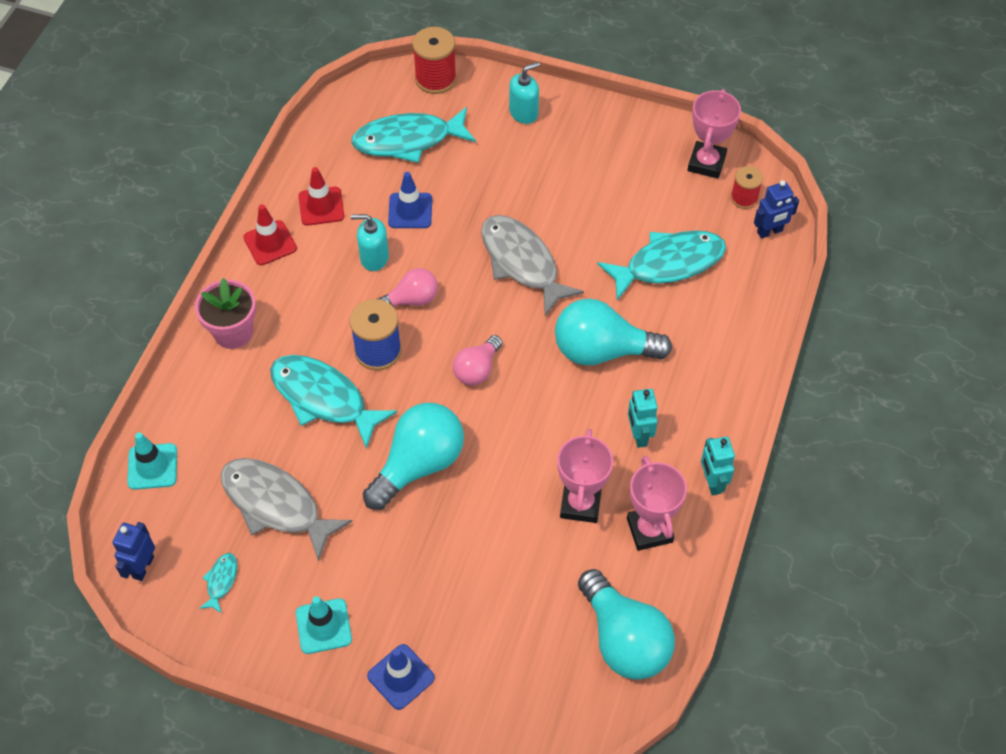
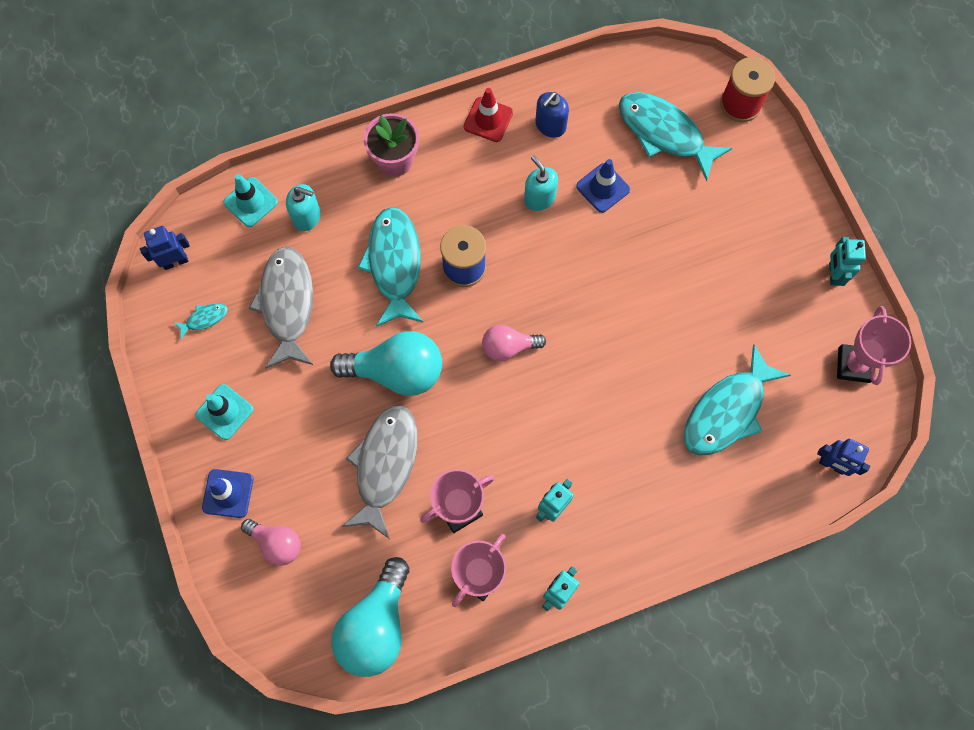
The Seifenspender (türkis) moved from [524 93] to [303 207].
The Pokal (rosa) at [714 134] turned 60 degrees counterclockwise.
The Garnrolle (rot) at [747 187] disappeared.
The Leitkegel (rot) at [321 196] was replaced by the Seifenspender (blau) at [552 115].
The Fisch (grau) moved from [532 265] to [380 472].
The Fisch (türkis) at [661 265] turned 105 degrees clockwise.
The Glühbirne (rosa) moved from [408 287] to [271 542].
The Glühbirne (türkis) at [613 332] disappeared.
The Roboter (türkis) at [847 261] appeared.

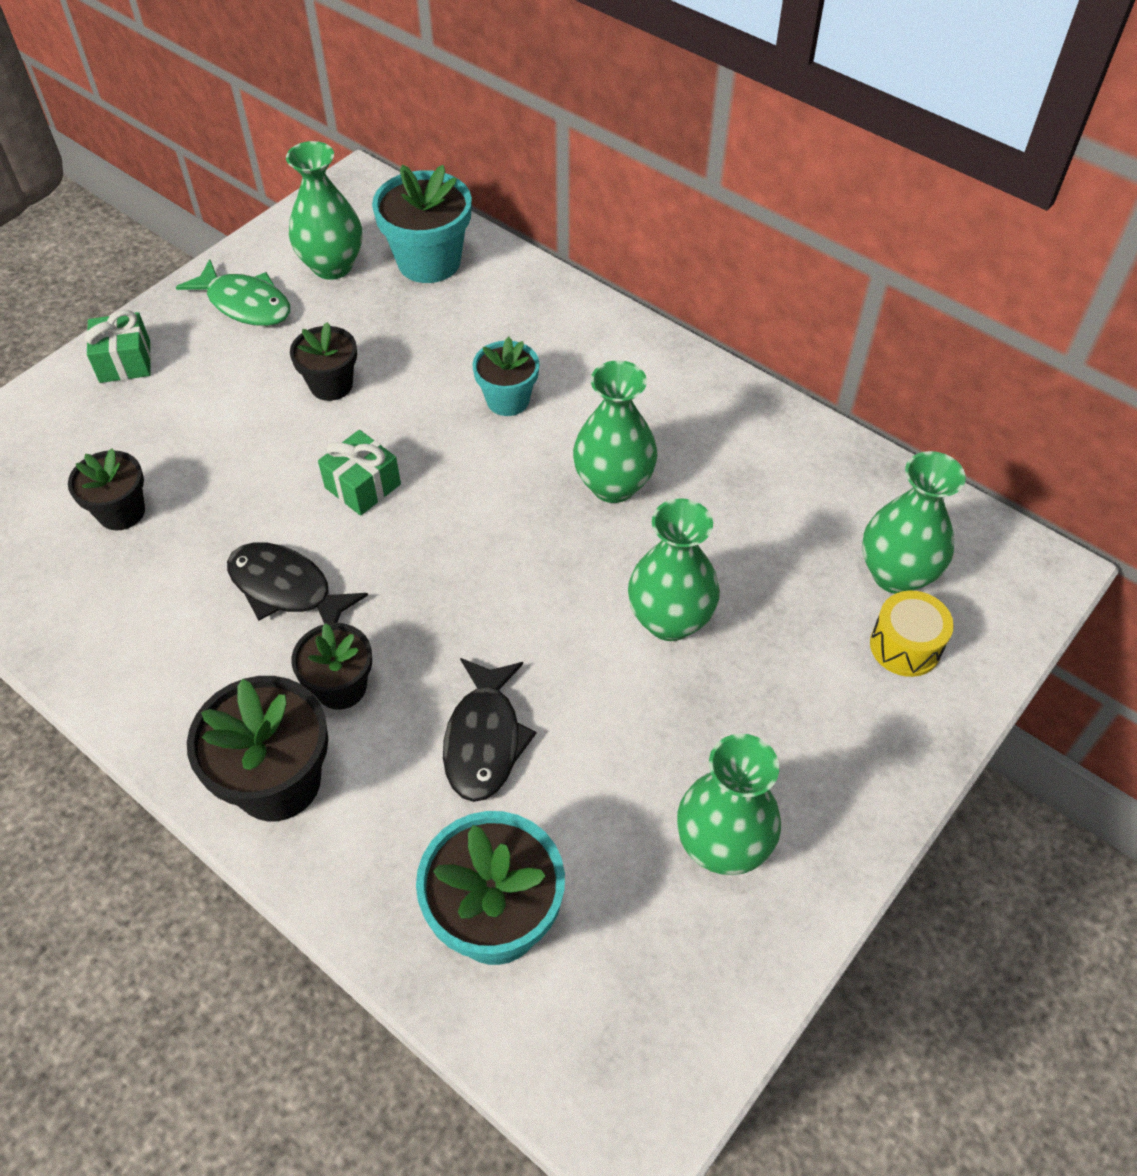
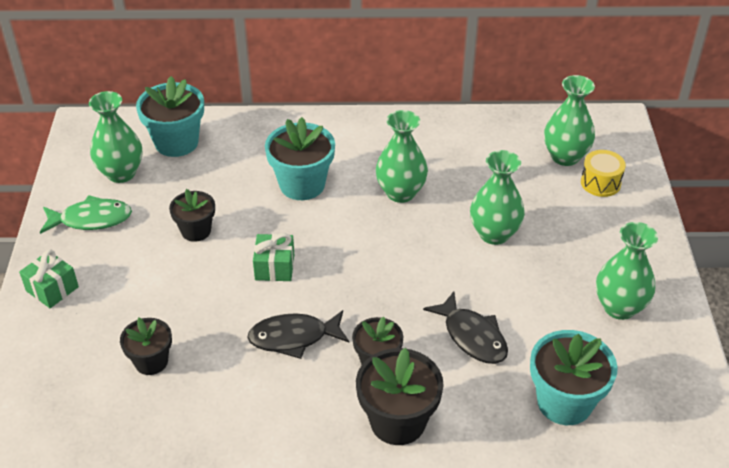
The Blumentopf (türkis) at [506 376] changed to 1.60 times the size.

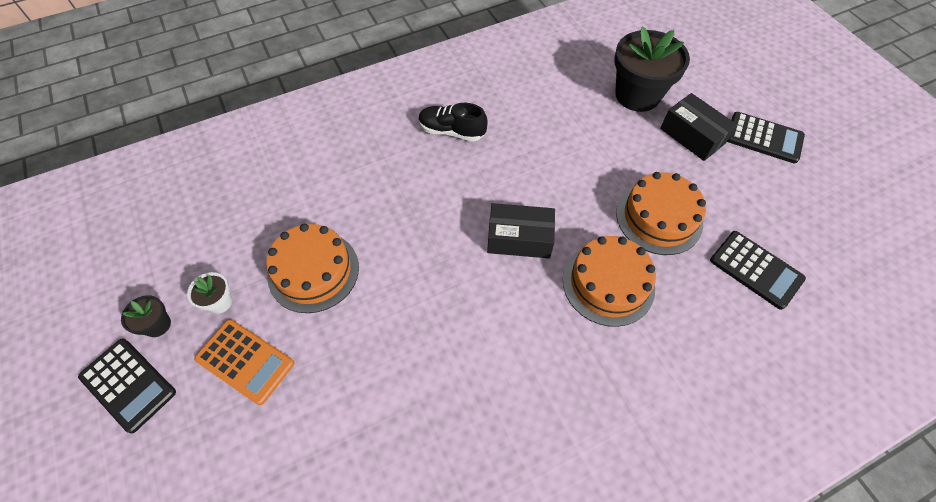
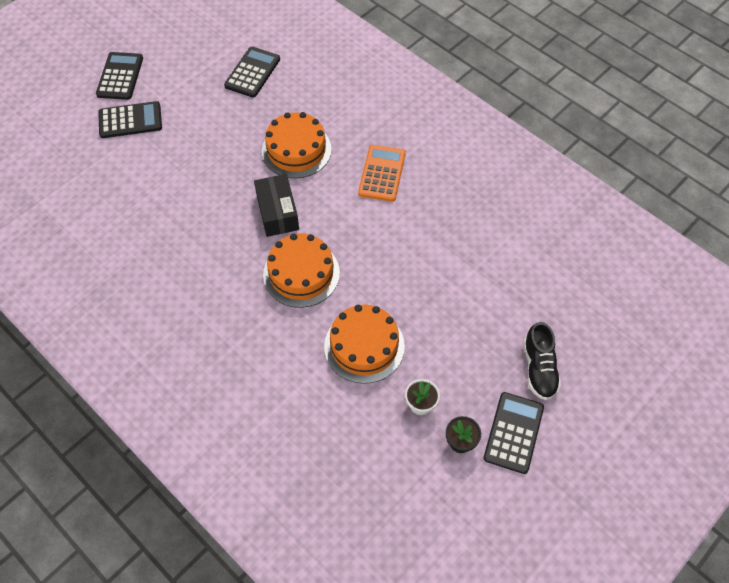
The Blumentopf (schwarz) at [652 69] disappeared.
The Schachtel (schwarz) at [698 127] was replaced by the Taschenrechner (schwarz) at [130 119].
The Schuh (schwarz) moved from [453 122] to [542 361].
The Kuchen (orange) moved from [661 213] to [301 271].
The Taschenrechner (orange) moved from [244 362] to [382 173].

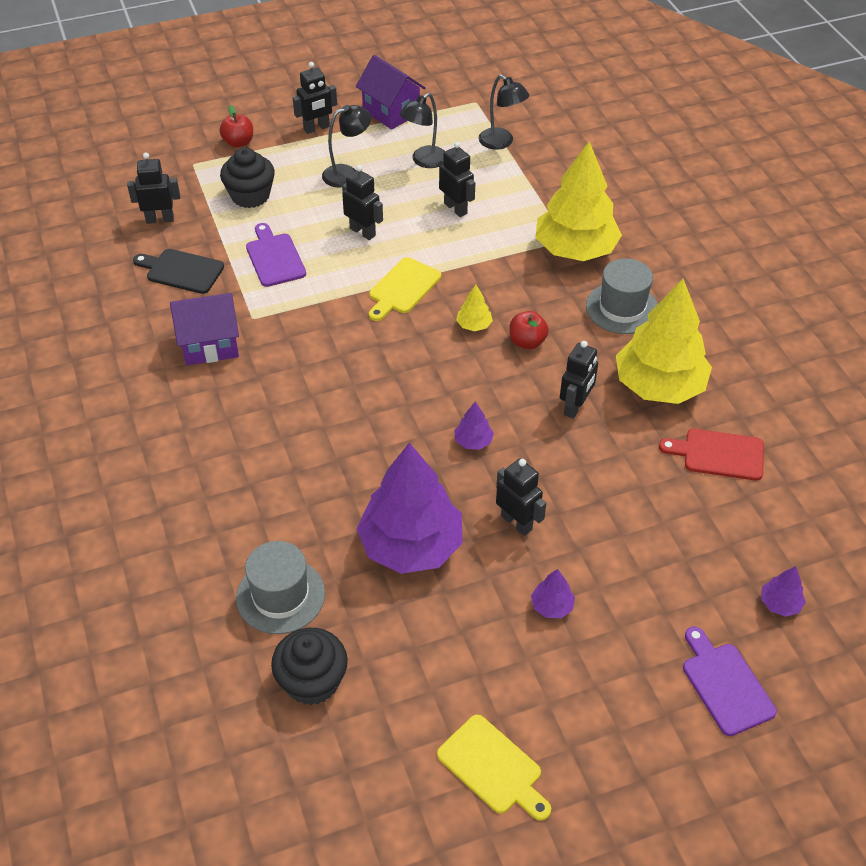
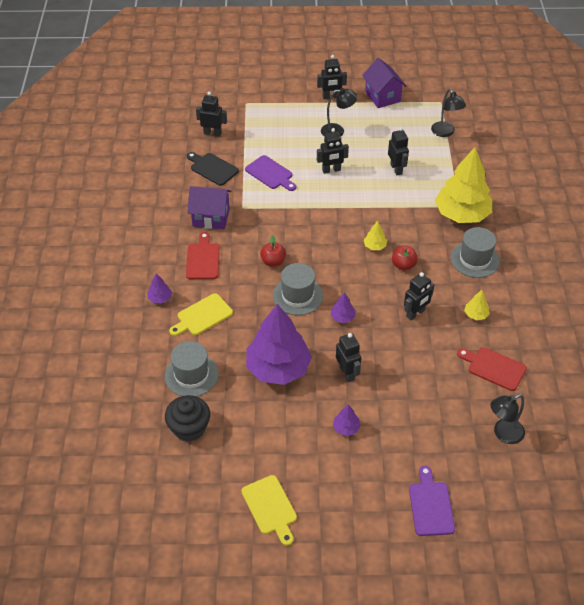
The Lampe (schwarz) moved from [422 130] to [507 419].
The Apfel (rot) moved from [236 126] to [273 251].
The Muffin (schwarz) at [247 177] disappeared.
The Roboter (schwarz) at [362 202] turned 105 degrees clockwise.
The Schneidebrett (lila) at [276 255] turned 135 degrees clockwise.
The Schneidebrett (gelb) moved from [405 289] to [201 314].
The Baum (gelb) at [664 341] changed to 0.40 times the size.
The Baum (lila) moved from [783 591] to [160 288].
The Schneidebrett (rot) at [203 255] appeared.
The Hut (grau) at [298 289] appeared.

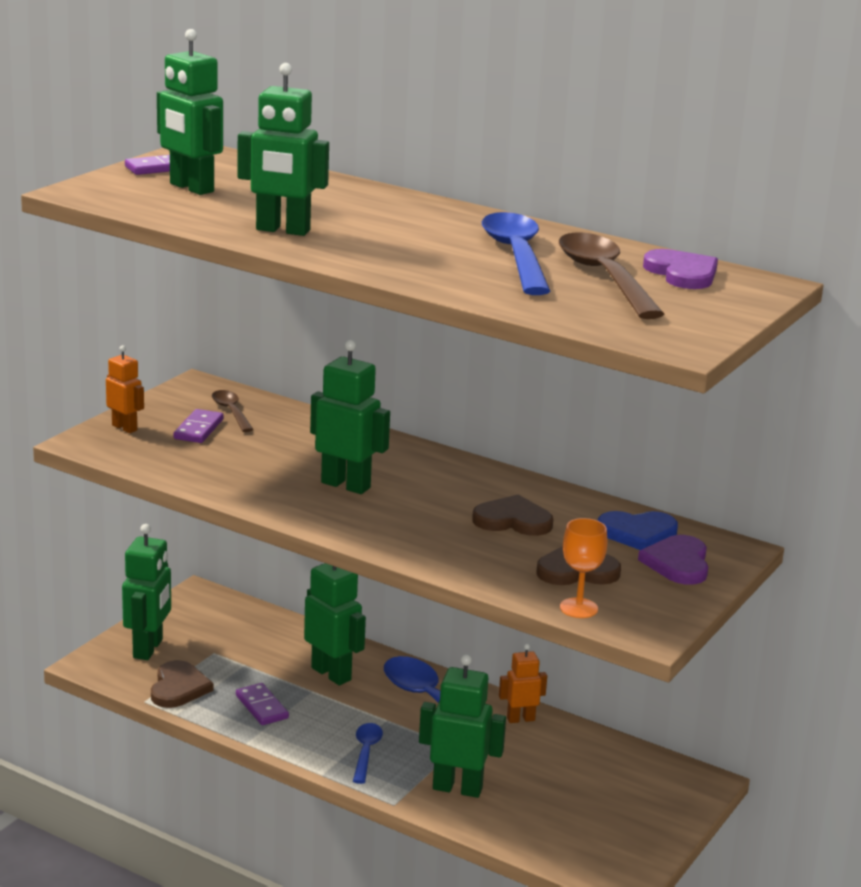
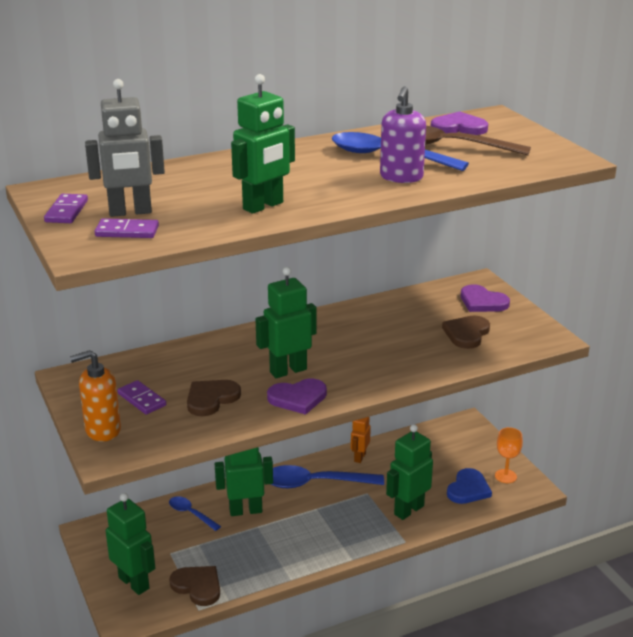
The Roboter (grün) at [190 112] became the Roboter (grau) at [125 148].
The Roboter (orange) at [125 389] was replaced by the Seifenspender (orange) at [95 396].
The Löffel (braun) at [233 411] disappeared.
The Herz (braun) moved from [512 515] to [214 398].
The Herz (blau) moved from [638 530] to [469 486].
The Kelch (orange) moved from [583 568] to [509 455].
The Dominostein (lila) moved from [262 704] to [127 228].
The Löffel (blau) moved from [368 753] to [195 513].
The Seifenspender (lila) at [403 134] appeared.
The Herz (lila) at [297 397] appeared.

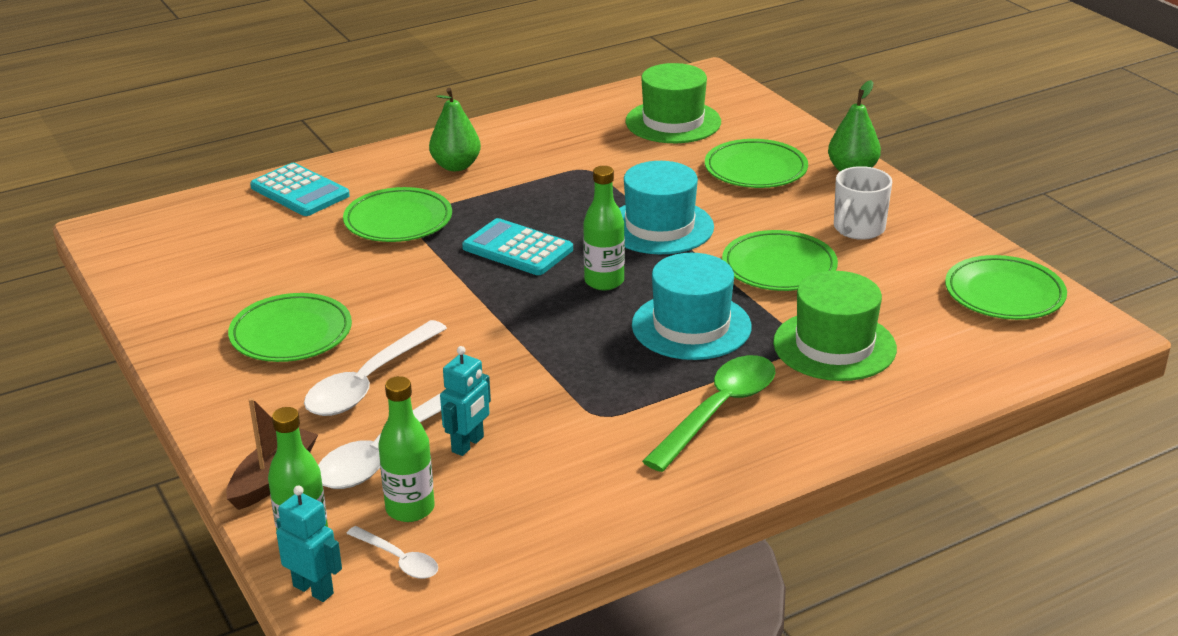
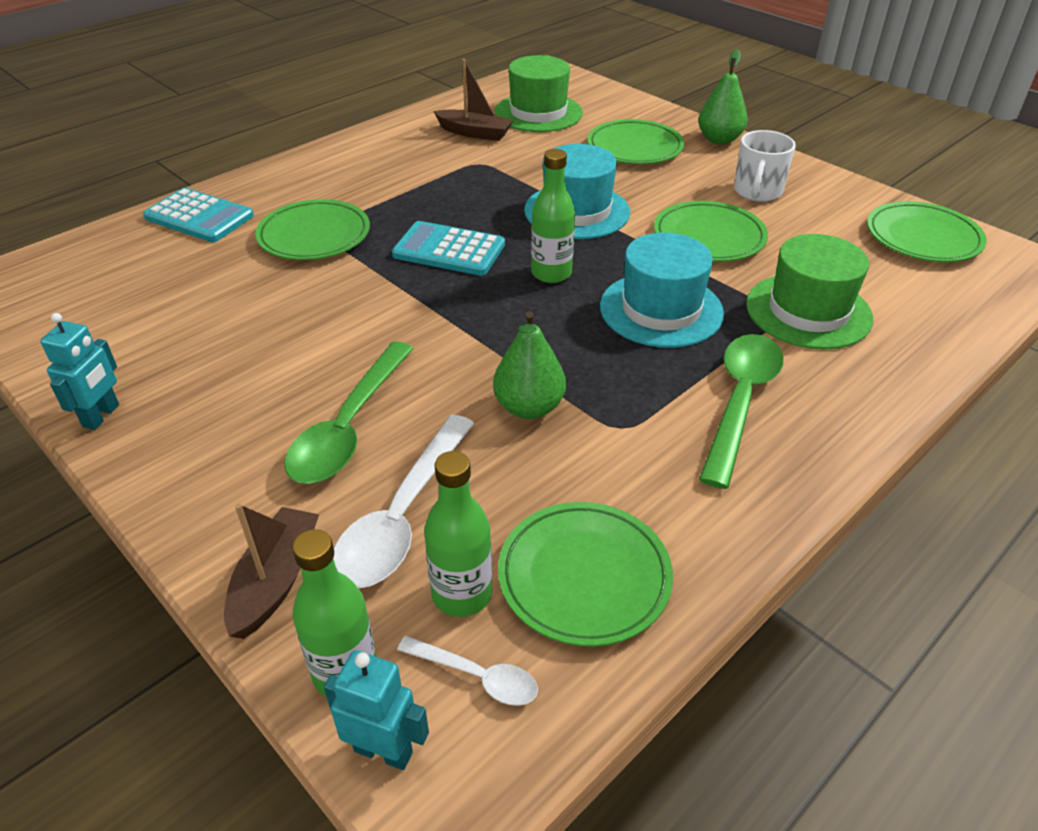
The Birne (grün) moved from [455 129] to [529 365].
The Teller (grün) moved from [290 327] to [585 574].
The Löffel (weiß) at [375 368] became the Löffel (grün) at [349 413].
The Roboter (türkis) moved from [465 401] to [79 371].
The Boot (braun) at [473 100] appeared.

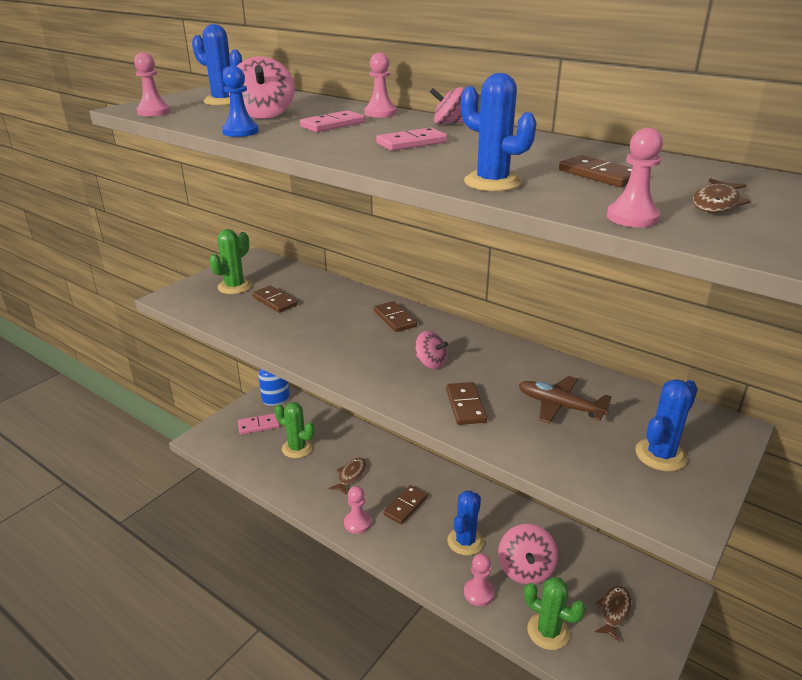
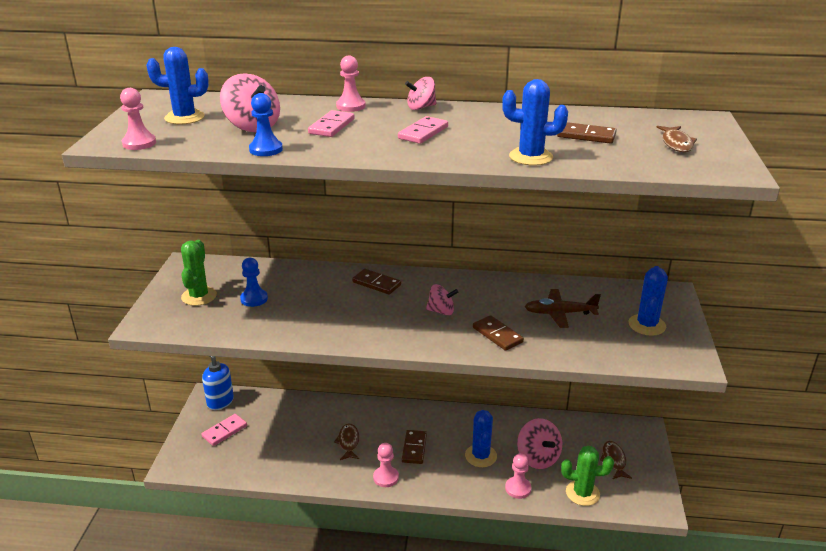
The Bauer (rosa) at [635 177] disappeared.
The Dominostein (braun) at [275 299] was replaced by the Bauer (blau) at [254 282].
The Kaktus (grün) at [294 430] disappeared.

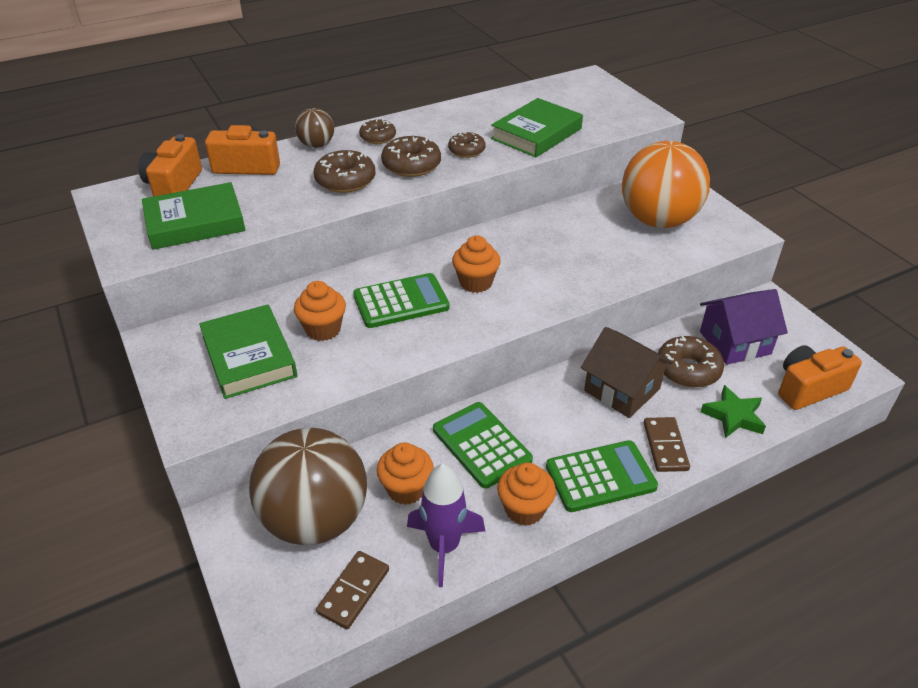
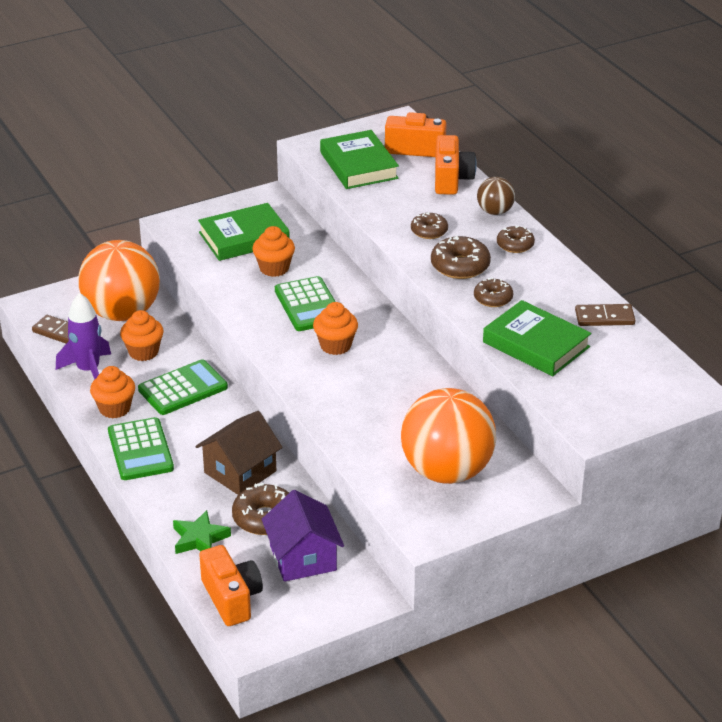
The Donut (braun) at [345 171] changed to 0.65 times the size.
The Dominostein (braun) moved from [667 444] to [605 315].
The Ball (braun) at [308 486] became the Ball (orange) at [119 280].

